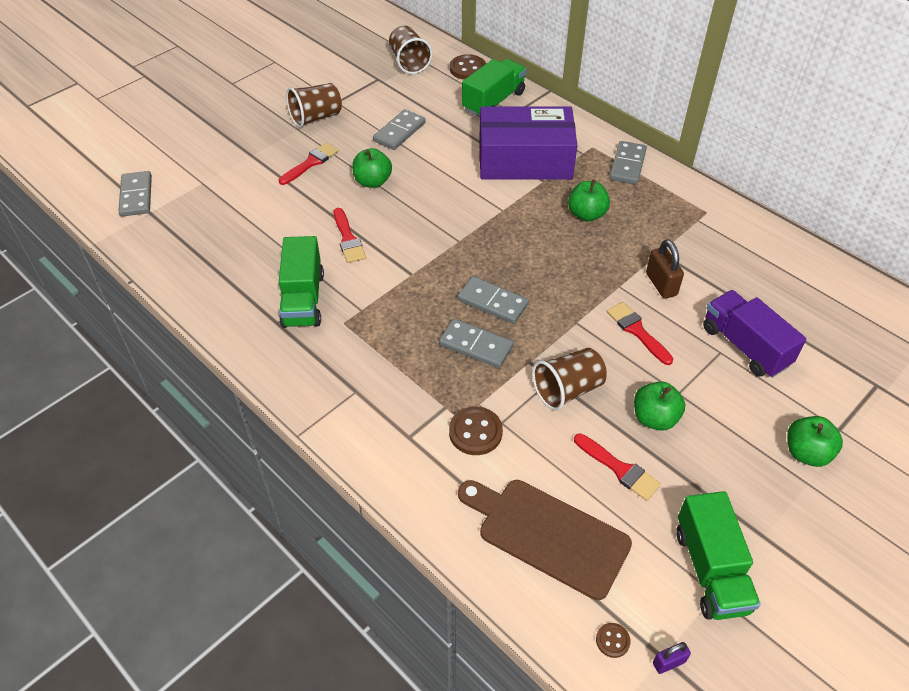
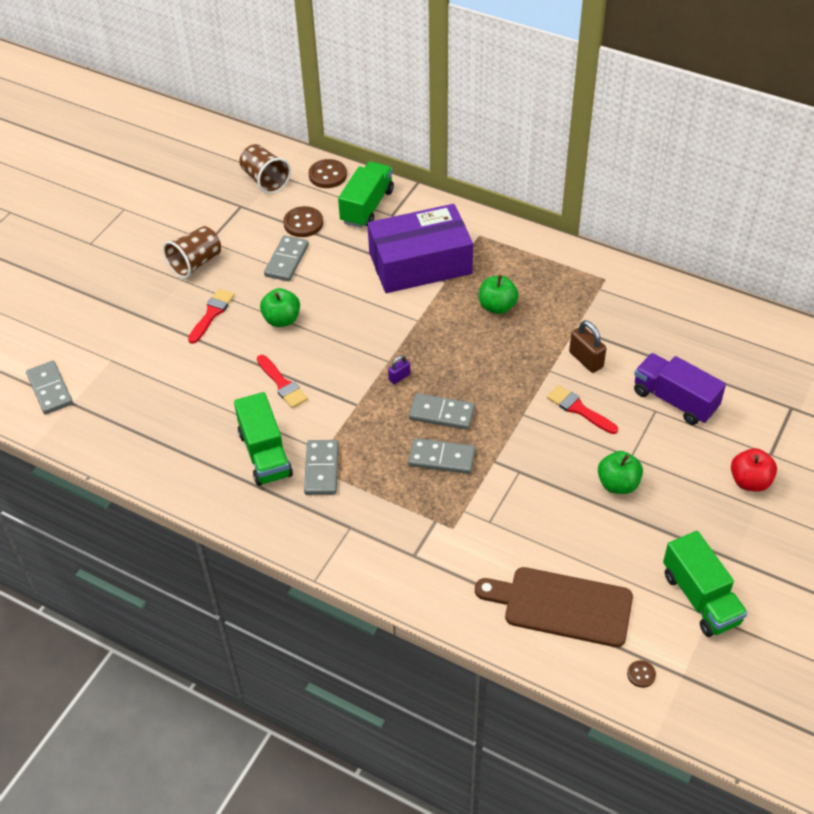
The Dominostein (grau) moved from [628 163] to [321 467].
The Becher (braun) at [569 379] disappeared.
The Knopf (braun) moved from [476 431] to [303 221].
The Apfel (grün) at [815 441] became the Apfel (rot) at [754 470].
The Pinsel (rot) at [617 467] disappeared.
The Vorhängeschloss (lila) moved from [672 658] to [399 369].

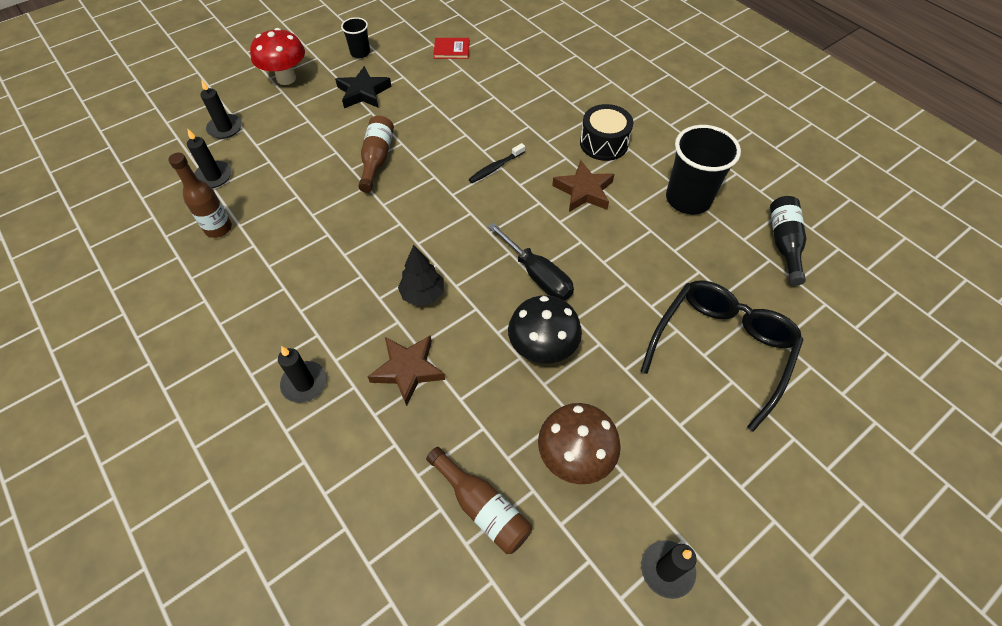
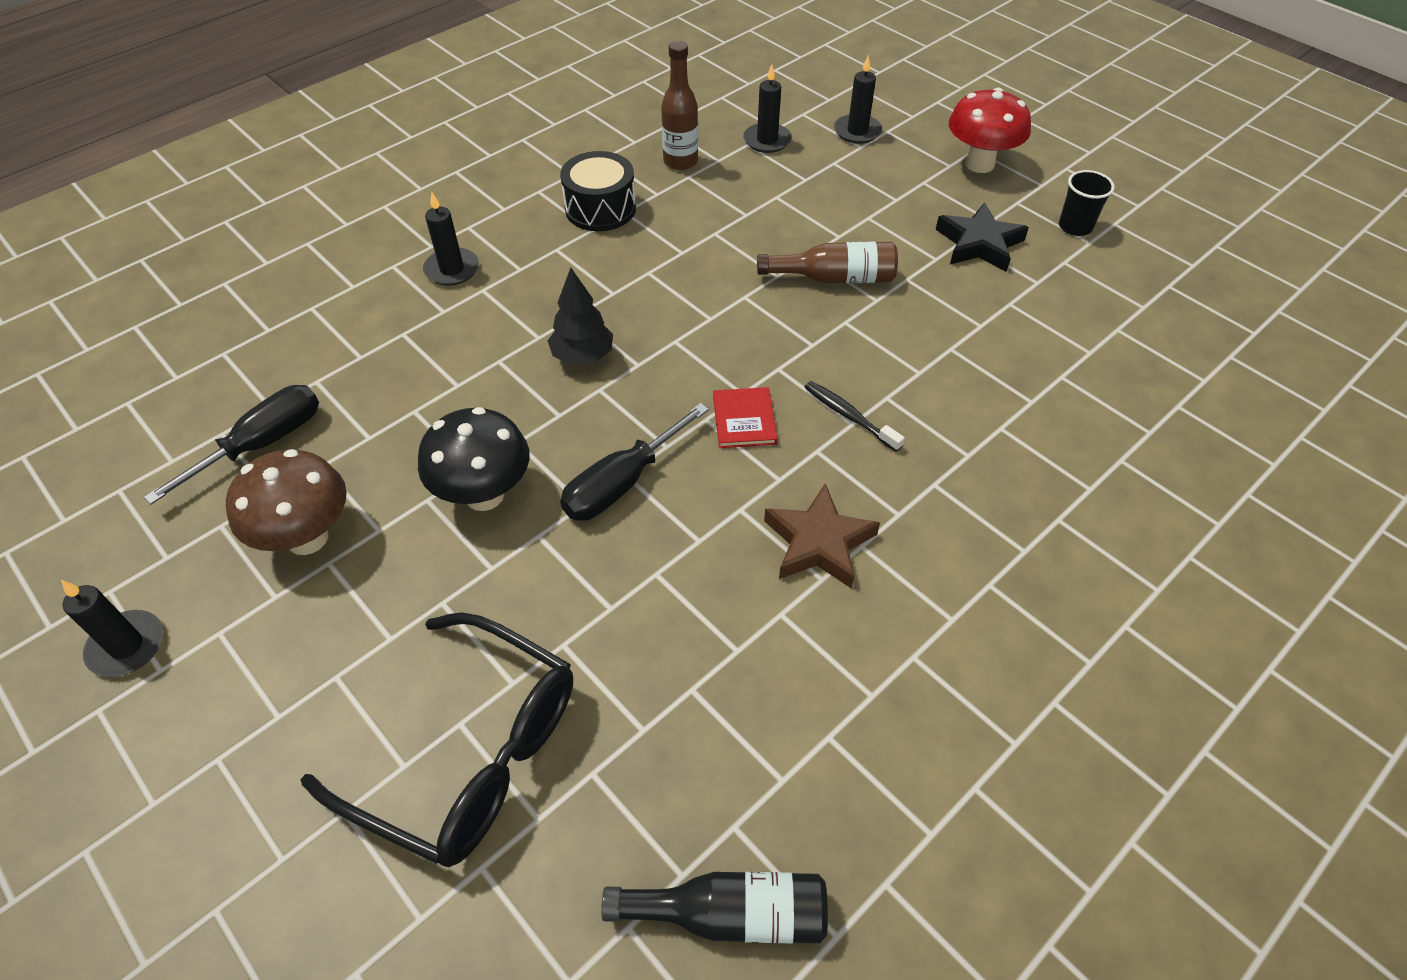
The Buch (rot) moved from [451 48] to [745 417].
The Trommel (schwarz) moved from [606 132] to [598 191].
The Becher (schwarz) at [703 169] disappeared.
The Stern (braun) at [406 370] disappeared.
The Flasche (braun) at [479 500] was replaced by the Schraubenzieher (schwarz) at [231 445].

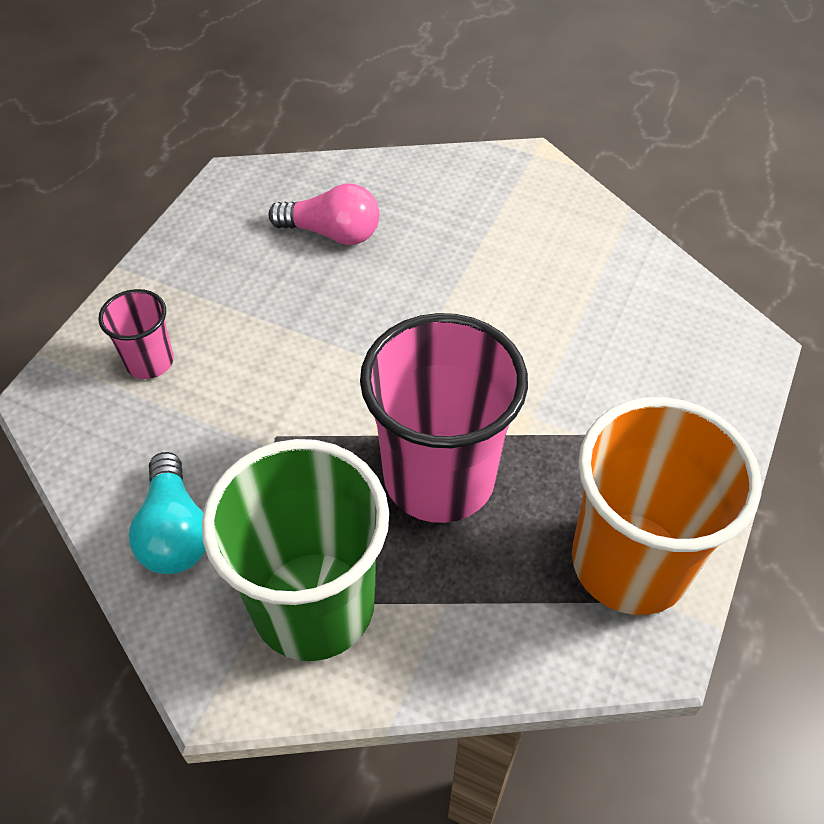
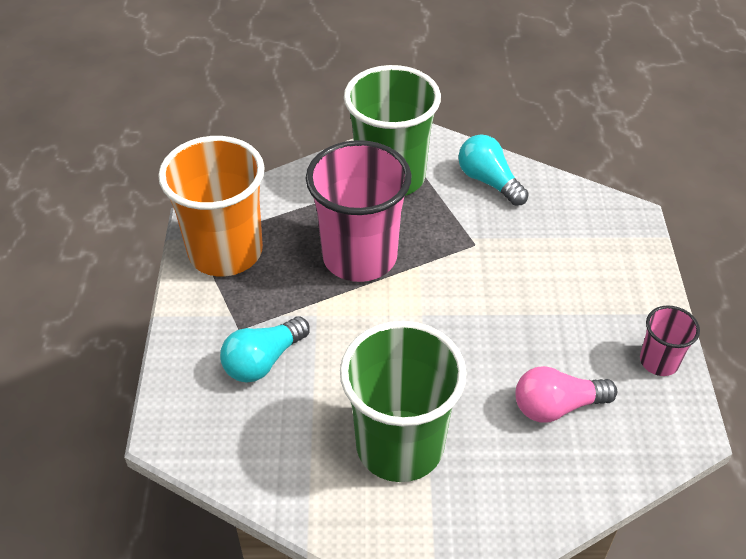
The Becher (rosa) moved from [136 334] to [670 341].
The Glühbirne (türkis) at [265 349] appeared.
The Becher (grün) at [403 401] appeared.

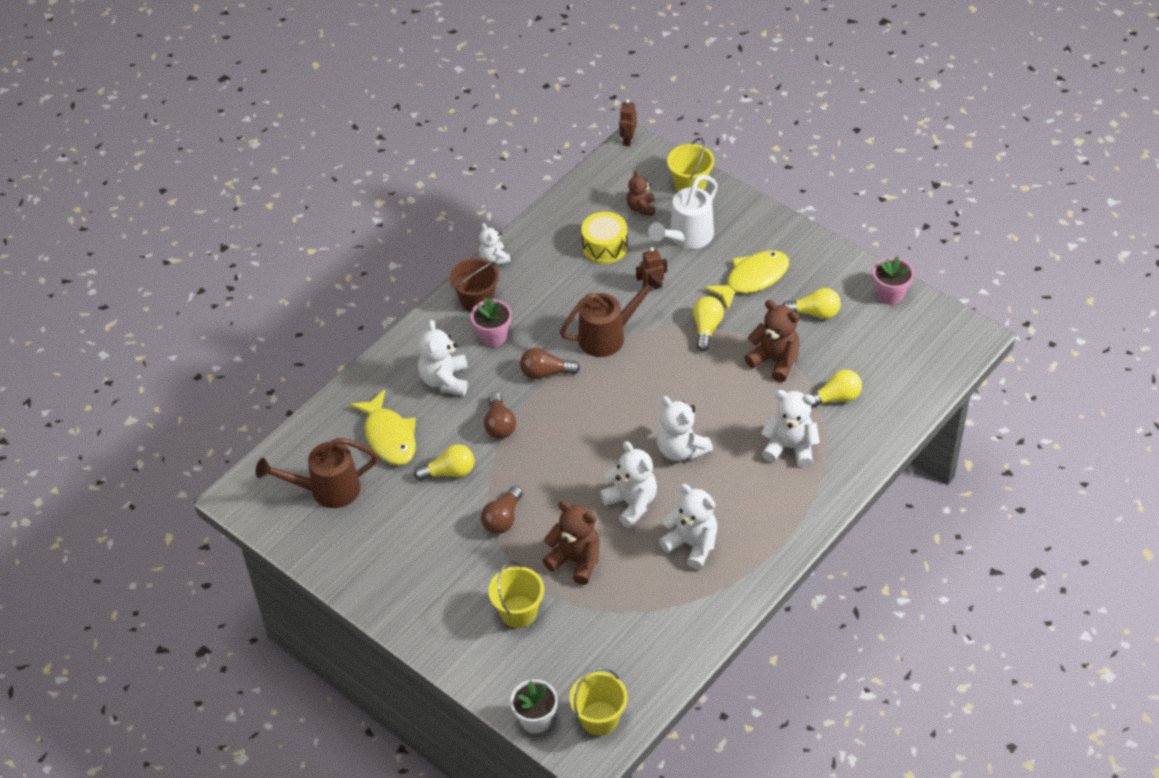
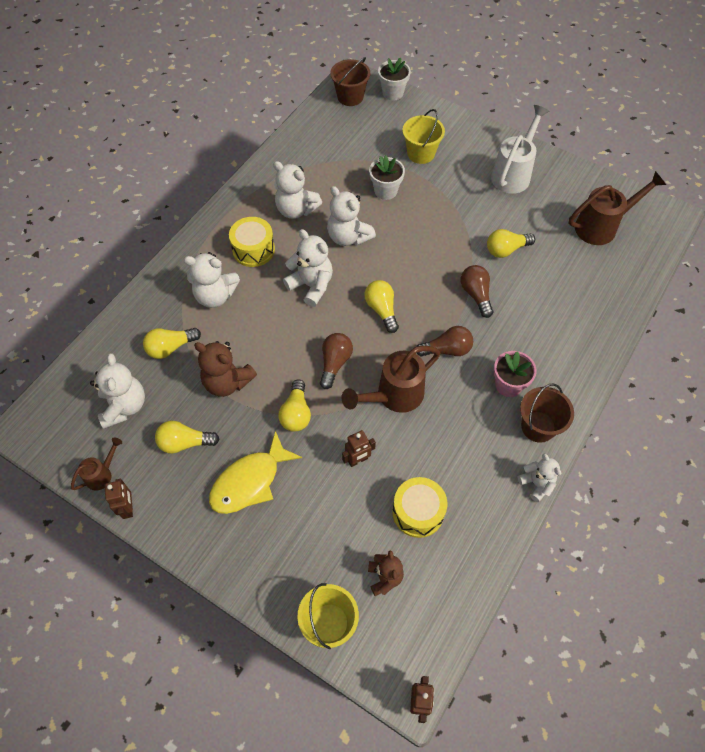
The Gießkanne (weiß) moved from [683 212] to [520 149].
The Blumentopf (rosa) at [893 280] was replaced by the Gießkanne (braun) at [96 464].
The Teddybär (weiß) moved from [443 358] to [117 391].
The Fisch (gelb) at [382 427] disappeared.
The Glühbirne (braun) moved from [502 510] to [336 361].
The Teddybär (braun) at [570 543] was replaced by the Blumentopf (weiß) at [387 177].
The Eimer (gelb) at [598 701] became the Eimer (braun) at [350 81].
The Trommel (gelb) at [252 242] appeared.
The Glühbirne (gelb) at [382 306] appeared.
The Roboter (braun) at [118 499] appeared.

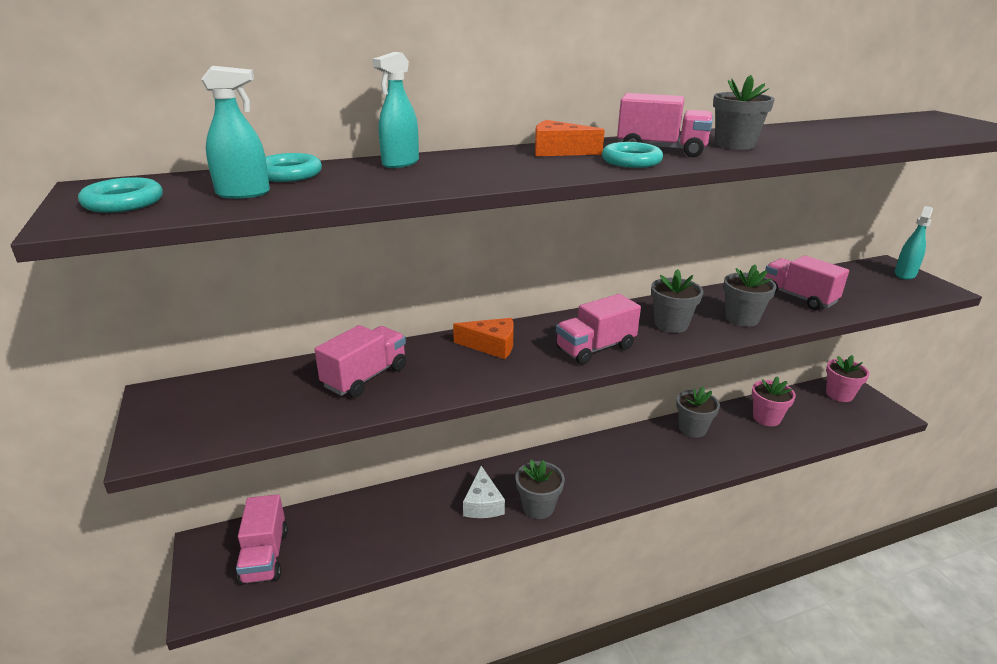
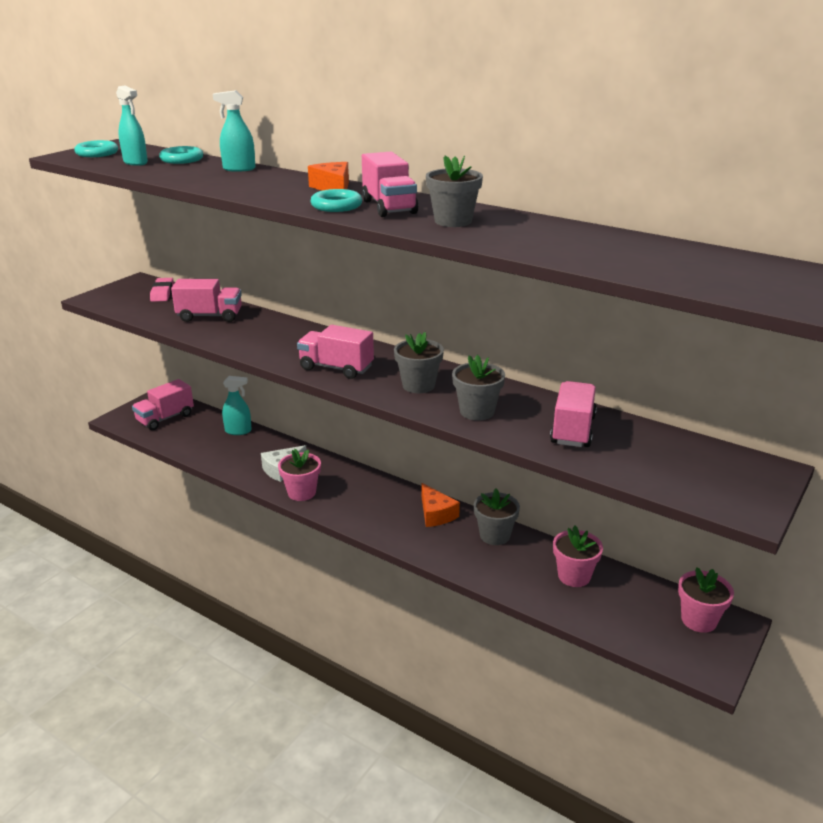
The Sprühflasche (türkis) moved from [914 243] to [237 405].
The Käse (orange) moved from [483 338] to [441 505].
The Blumentopf (grau) at [540 489] became the Blumentopf (rosa) at [299 475].
The Radiergummi (rosa) at [162 290] appeared.

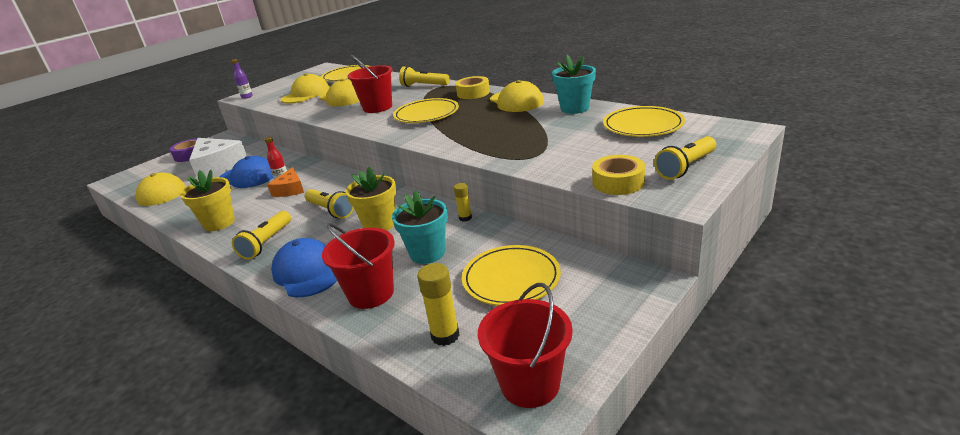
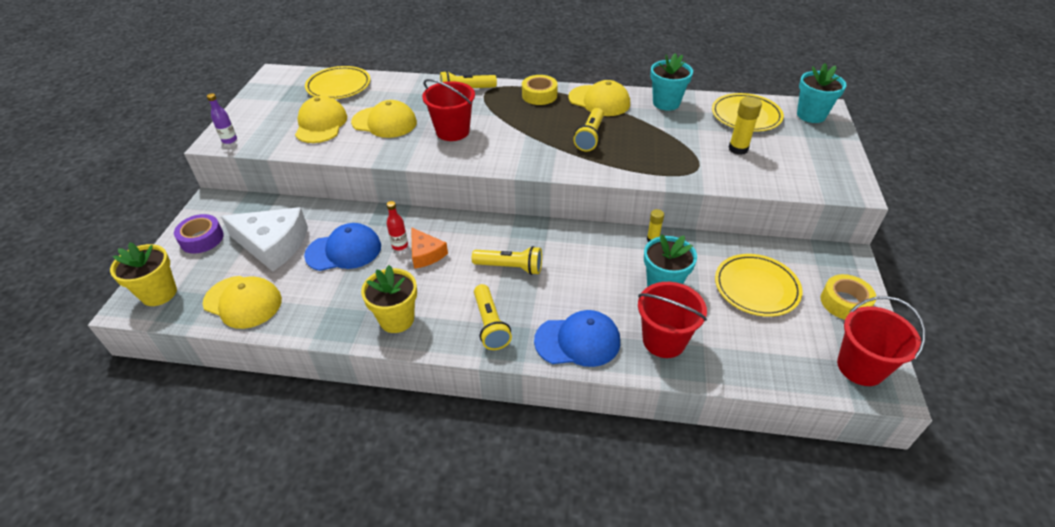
The Teller (gelb) at [426 110] disappeared.
The Taschenlampe (gelb) moved from [685 158] to [588 129].
The Klebeband (gelb) moved from [618 175] to [848 297].
The Blumentopf (gelb) moved from [370 198] to [143 274].
The Kappe (blau) at [304 267] turned 150 degrees clockwise.
The Klebestift (gelb) moved from [438 304] to [745 126].
The Blumentopf (türkis) at [821 93] appeared.

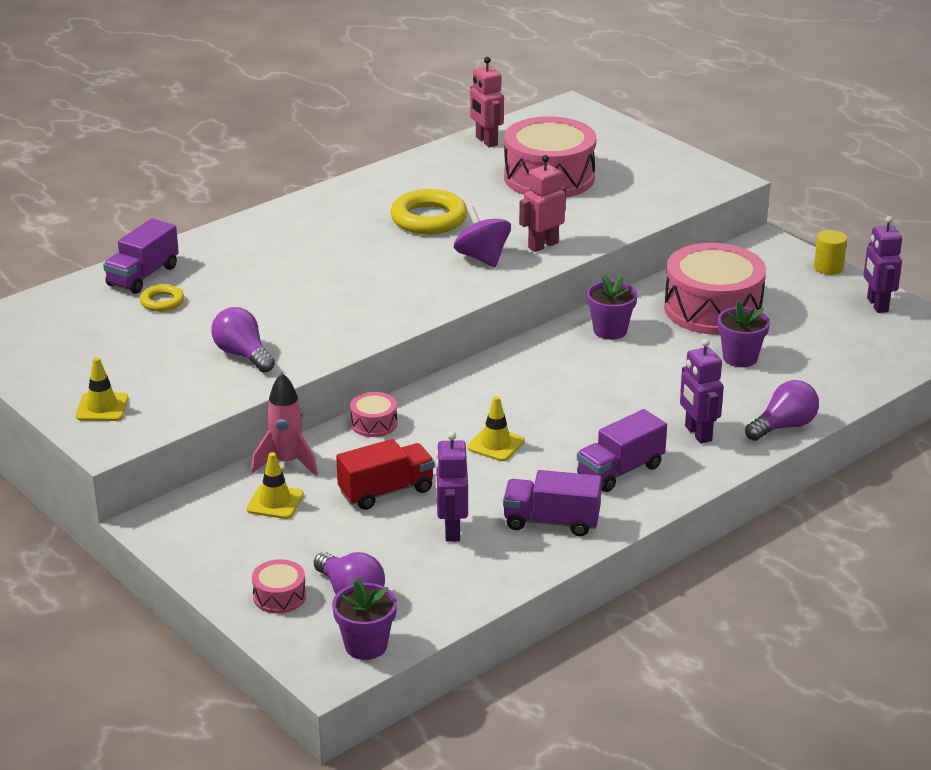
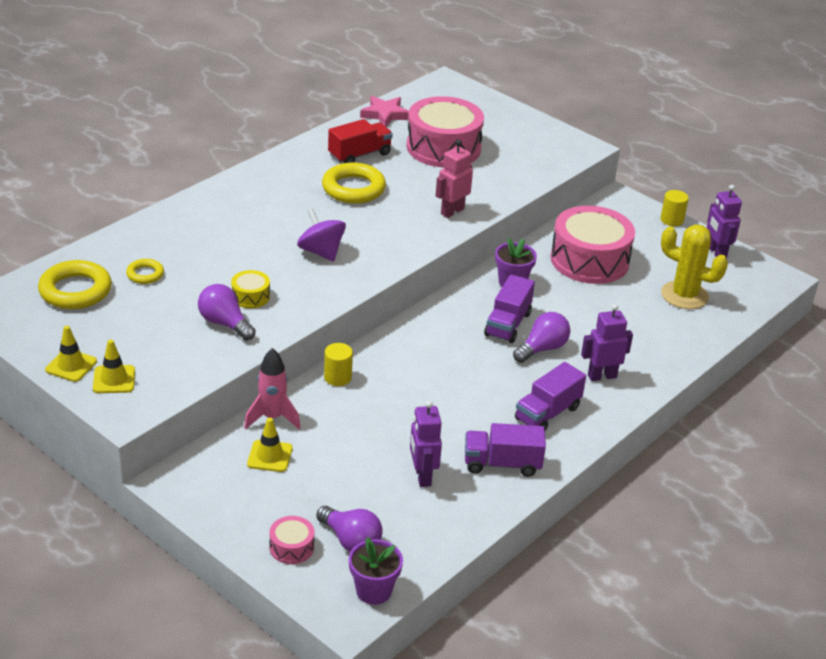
The Roboter (rosa) at [487 102] was replaced by the Stern (rosa) at [384 111].
The Kreisel (lila) moved from [482 236] to [321 235].
The Lastwagen (lila) moved from [141 256] to [509 308].
The Blumentopf (lila) at [744 333] disappeared.
The Roboter (lila) at [702 391] turned 105 degrees clockwise.
The Glühbirne (lila) moved from [782 410] to [541 337].
The Trommel (rosa) at [373 414] was replaced by the Vollzylinder (gelb) at [338 364].
The Leitkegel (gelb) moved from [496 428] to [71 354].
The Lastwagen (rot) moved from [385 474] to [360 141].
The Kaktus (gelb) at [694 267] appeared.
The Ring (gelb) at [75 284] appeared.
The Trommel (gelb) at [250 289] appeared.

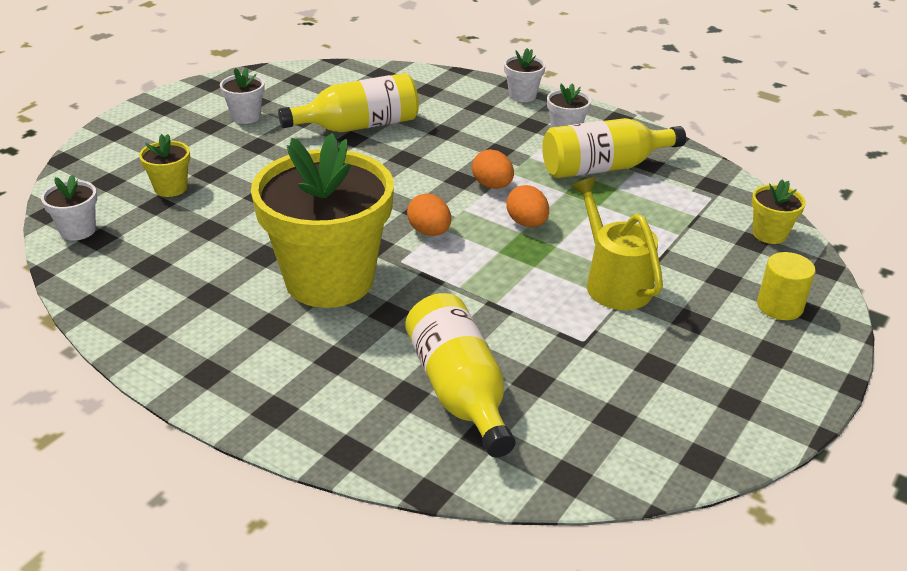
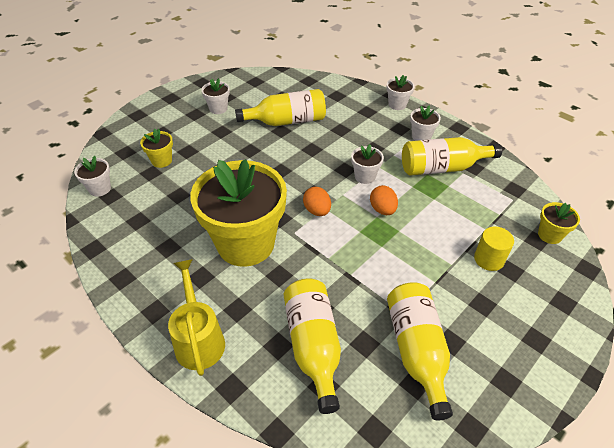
The Ei (orange) at [493 169] was replaced by the Blumentopf (weiß) at [367 164].
The Gießkanne (gelb) moved from [617 243] to [196 317].
The Vollzylinder (gelb) moved from [786 286] to [494 249].
The Flasche (gelb) at [420 351] appeared.

